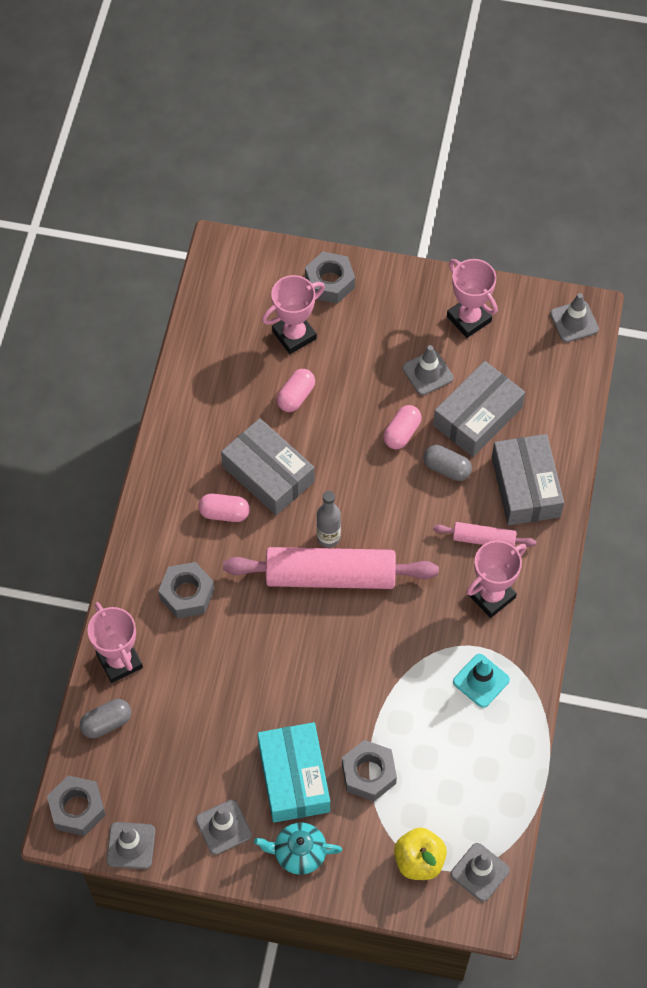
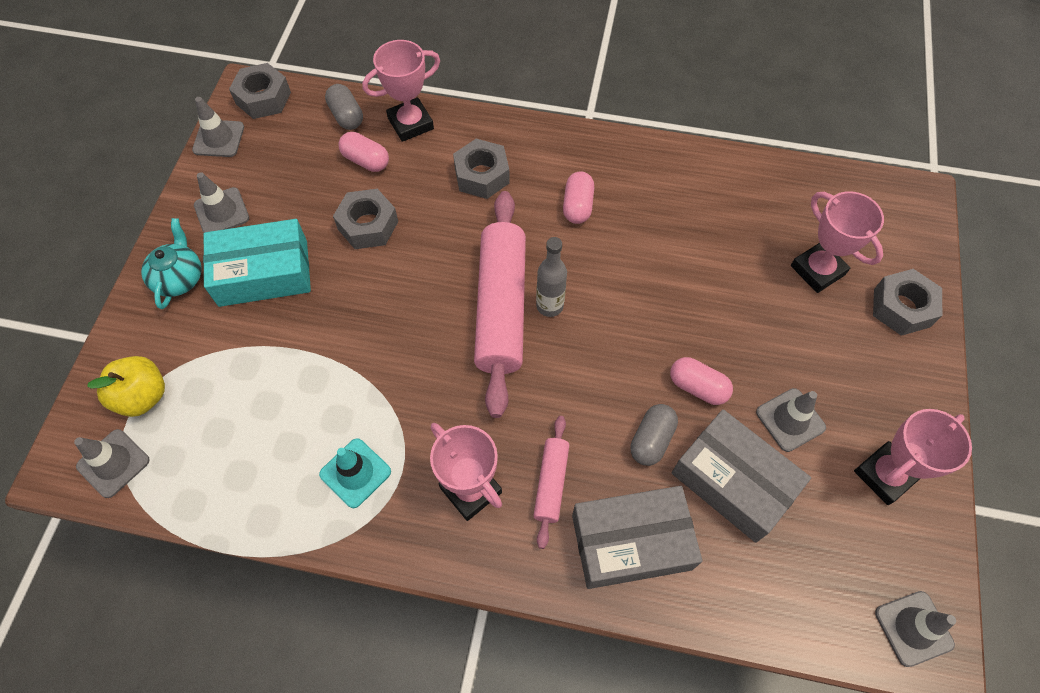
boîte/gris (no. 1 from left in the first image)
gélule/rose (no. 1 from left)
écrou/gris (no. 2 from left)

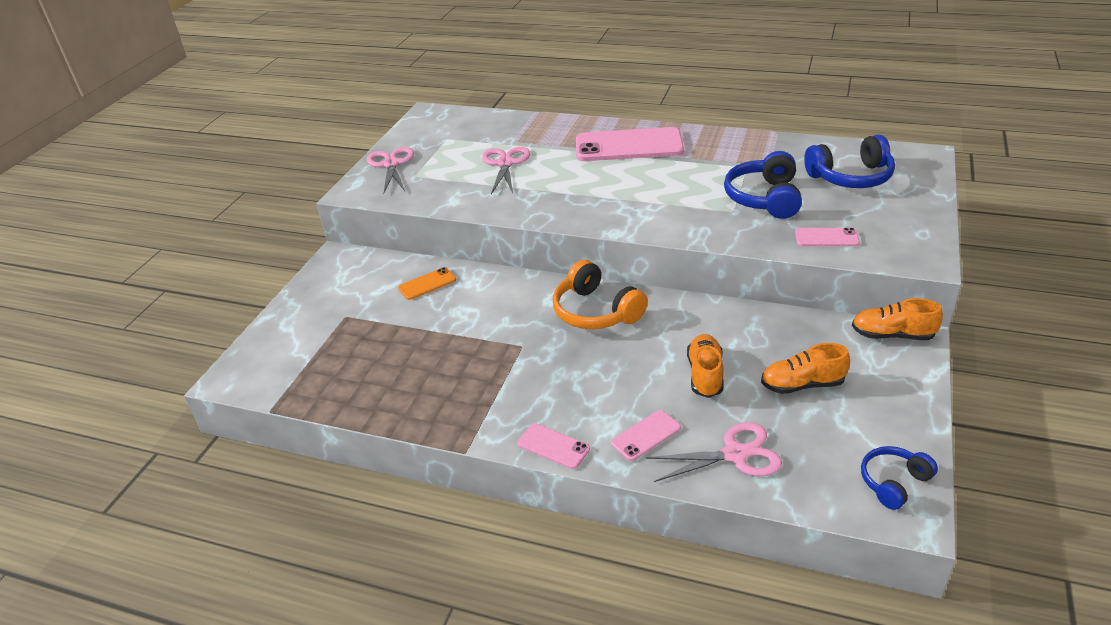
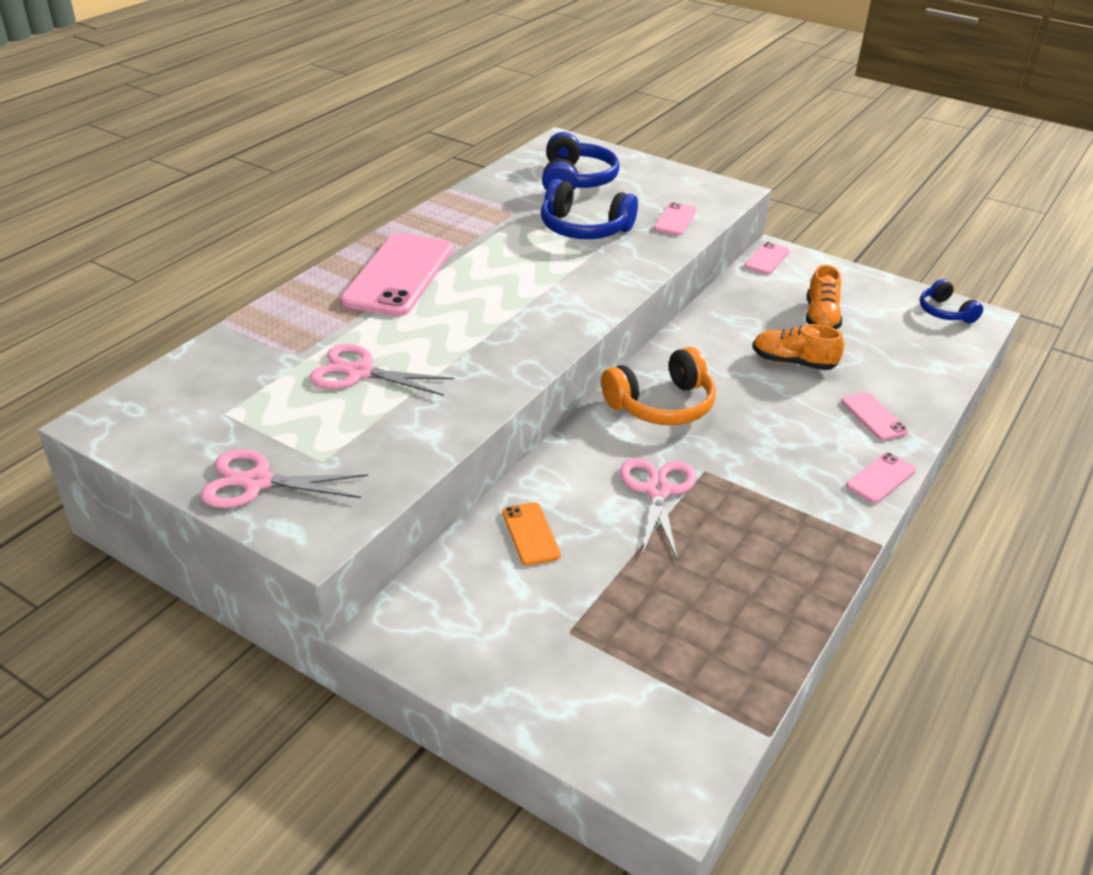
ciseaux/rose (no. 3 from left)
téléphone/rose (no. 3 from left)

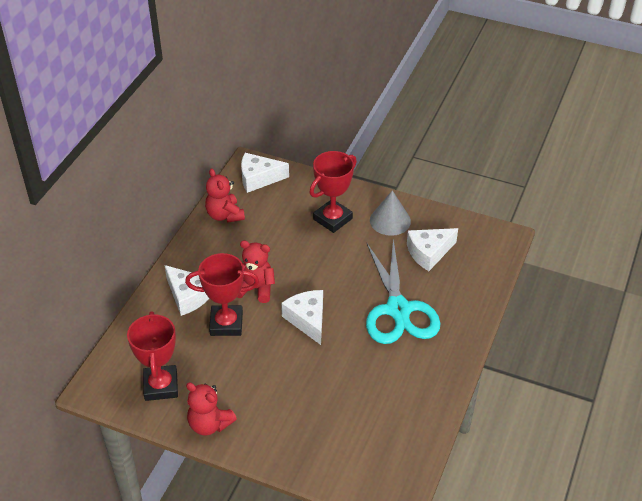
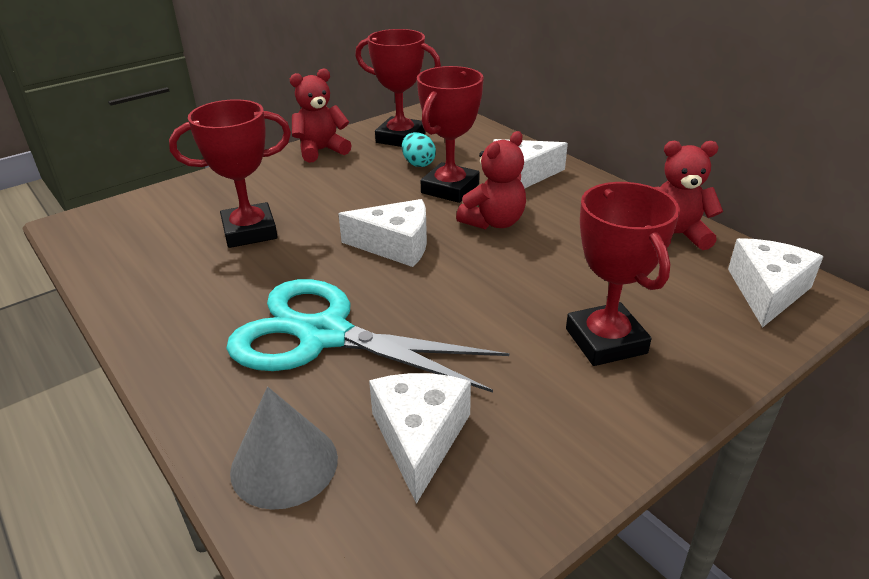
trophée/rouge (no. 1 from left)
œuf/turquoise
cône/gris

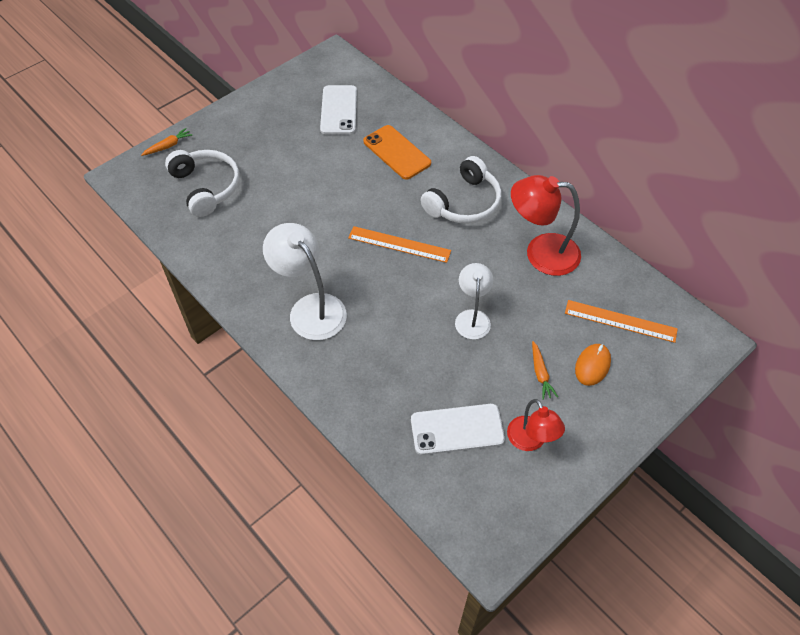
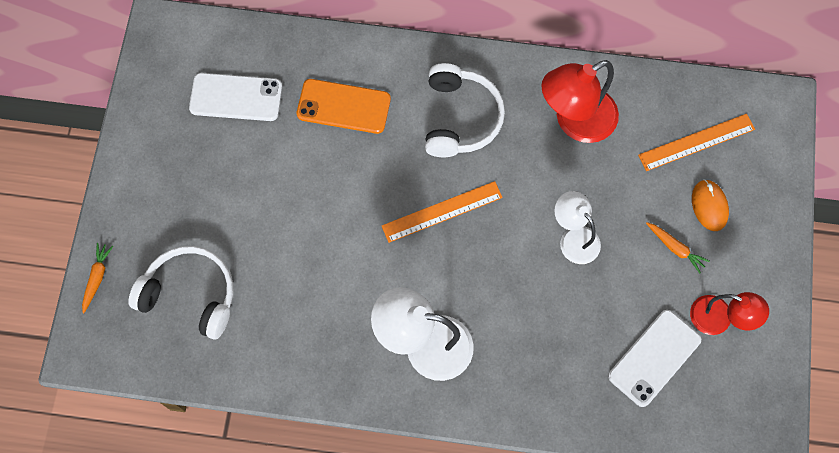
téléphone/blanc (no. 1 from left)

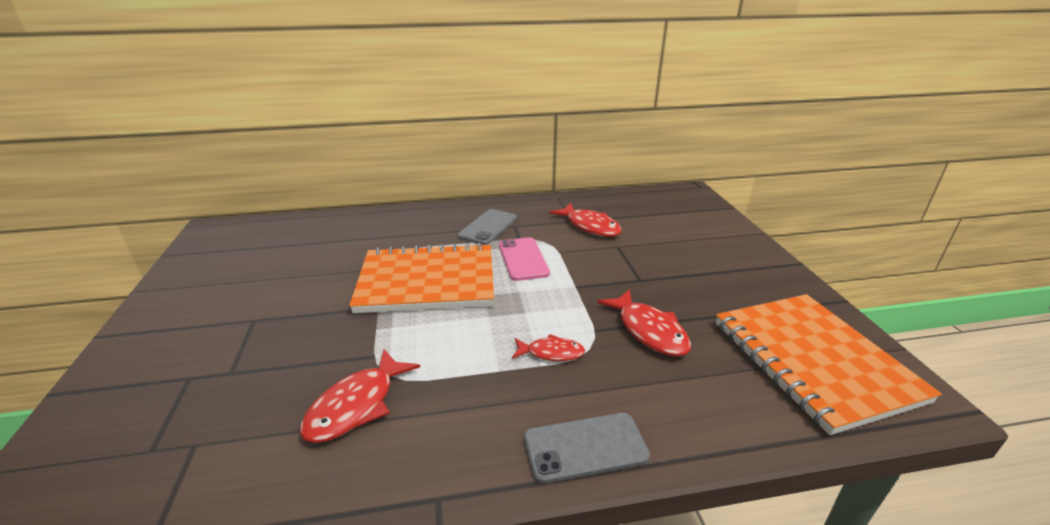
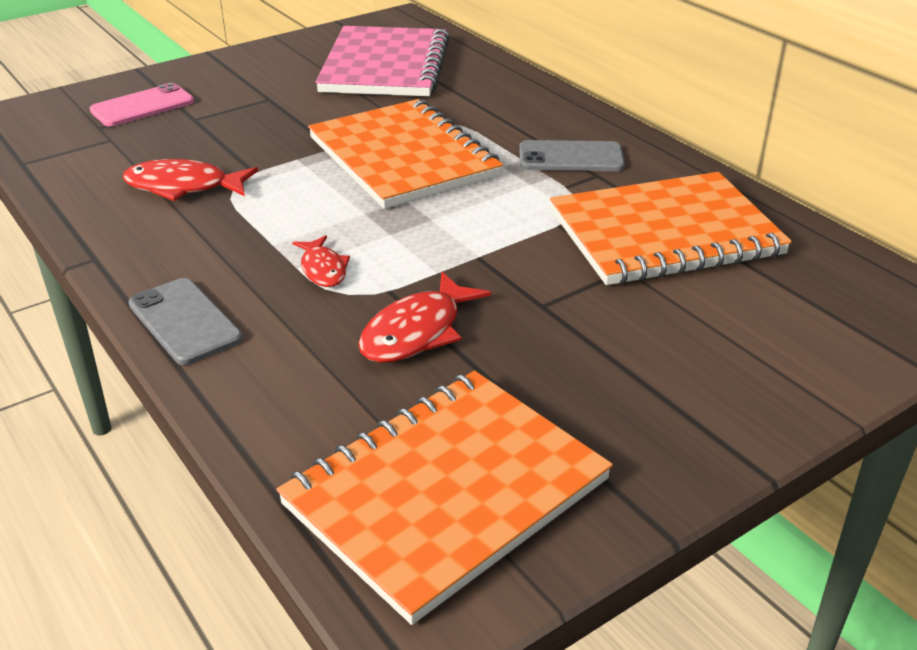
carnet/rose
téléphone/rose
carnet/orange (no. 3 from left)

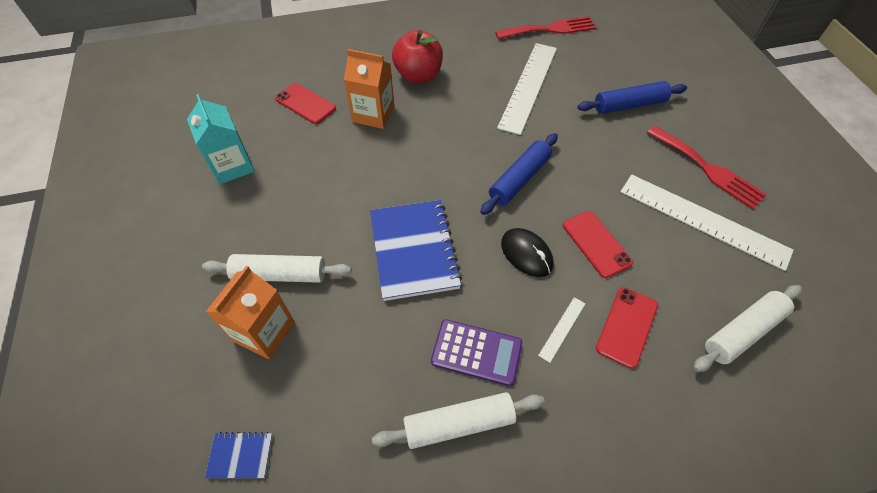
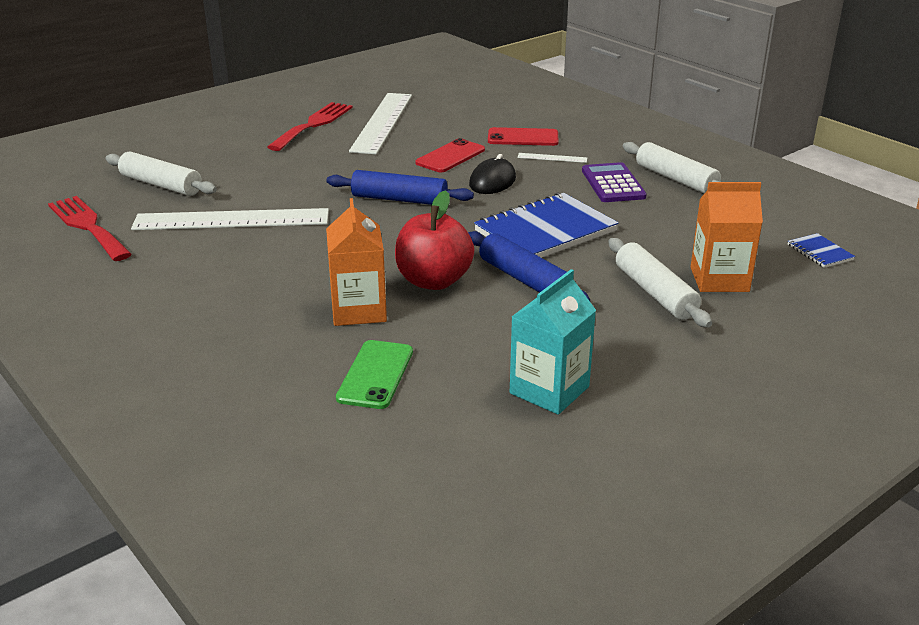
pomme/rouge
rouleau à pâtisserie/bleu (no. 2 from left)
rouleau à pâtisserie/blanc (no. 1 from left)
téléphone/vert

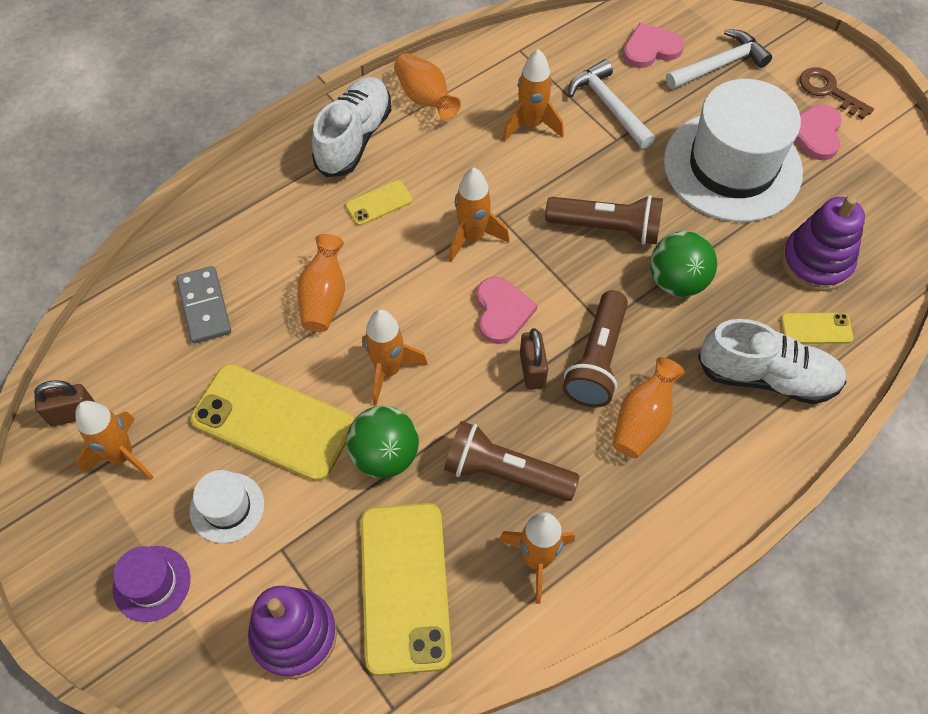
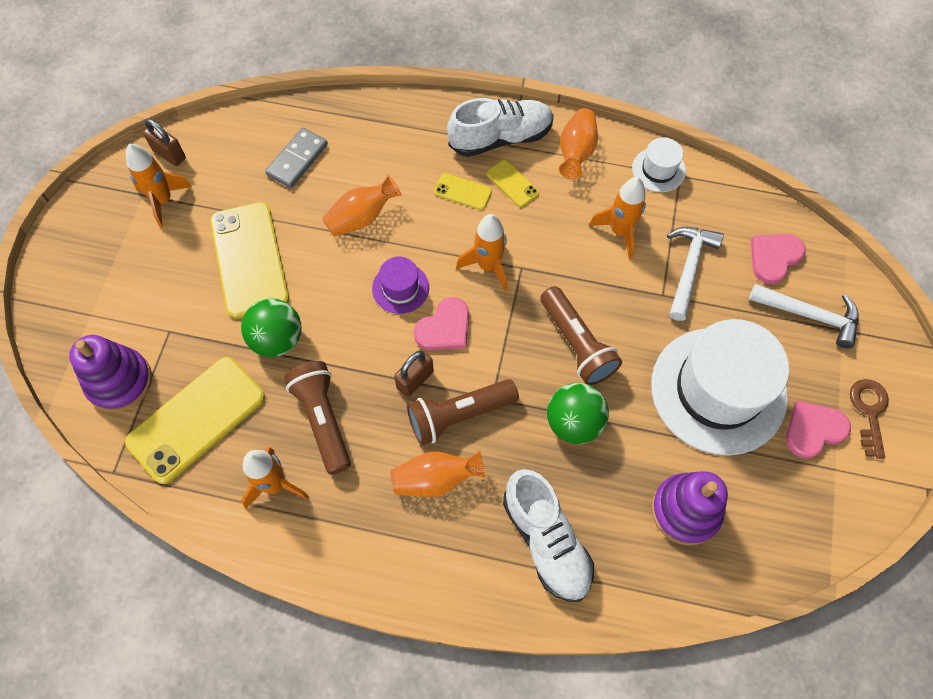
fusée/orange (no. 2 from left in the first image)
chapeau/violet
chapeau/blanc (no. 1 from left)
téléphone/jaune (no. 4 from left)
cœur/rose (no. 2 from left)

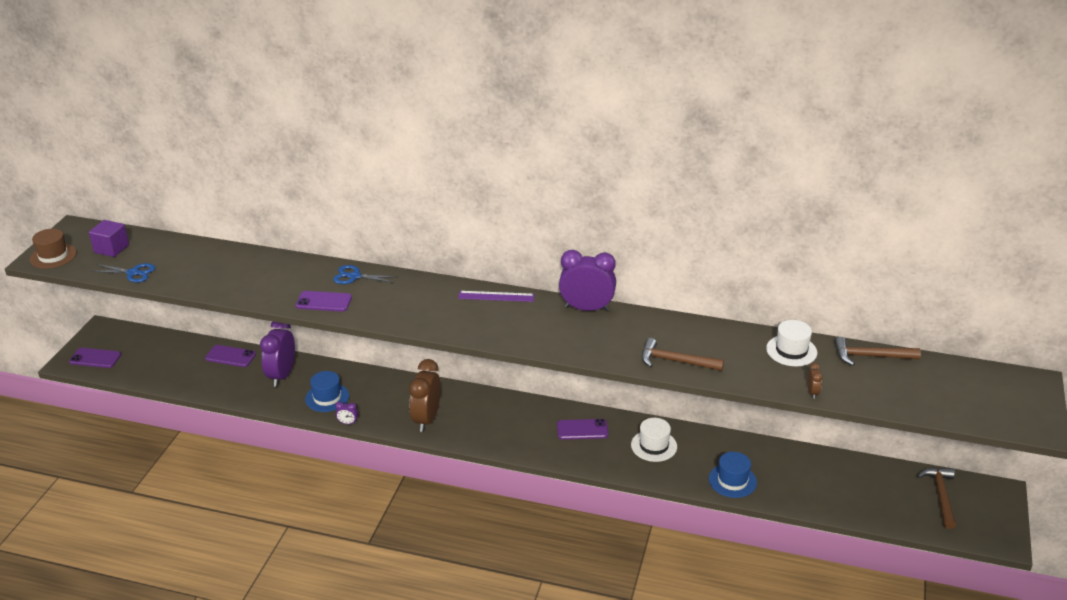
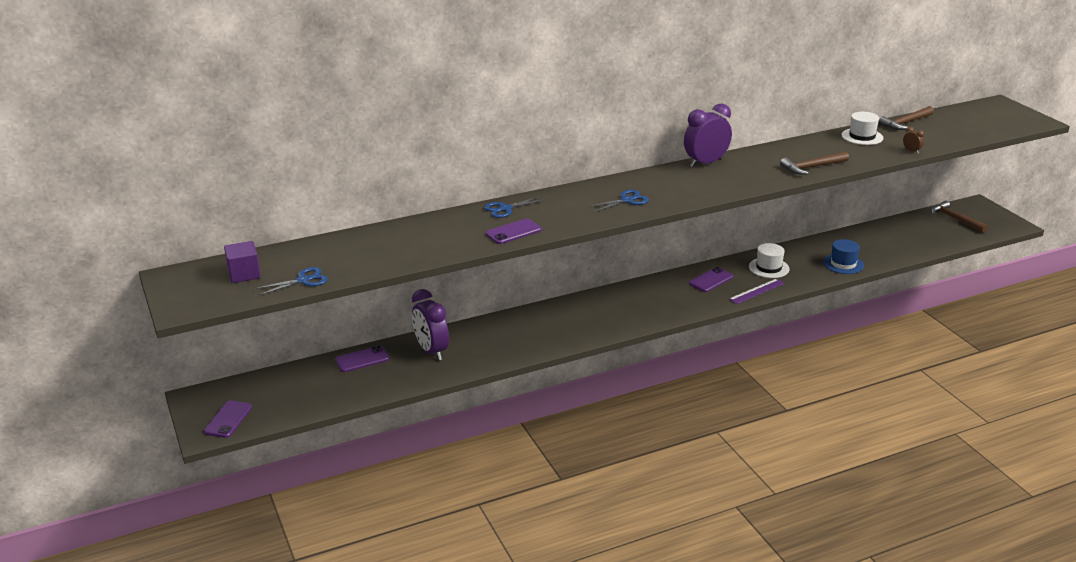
chapeau/marron
chapeau/bleu (no. 1 from left in the first image)
réveil/violet (no. 2 from left in the first image)
réveil/marron (no. 1 from left in the first image)
ciseaux/bleu (no. 3 from left)
règle/violet
téléphone/violet (no. 1 from left)

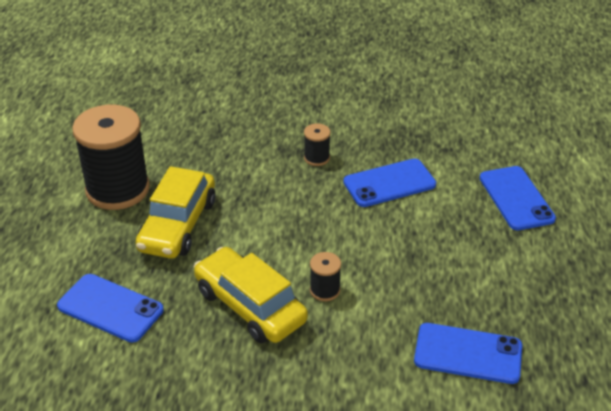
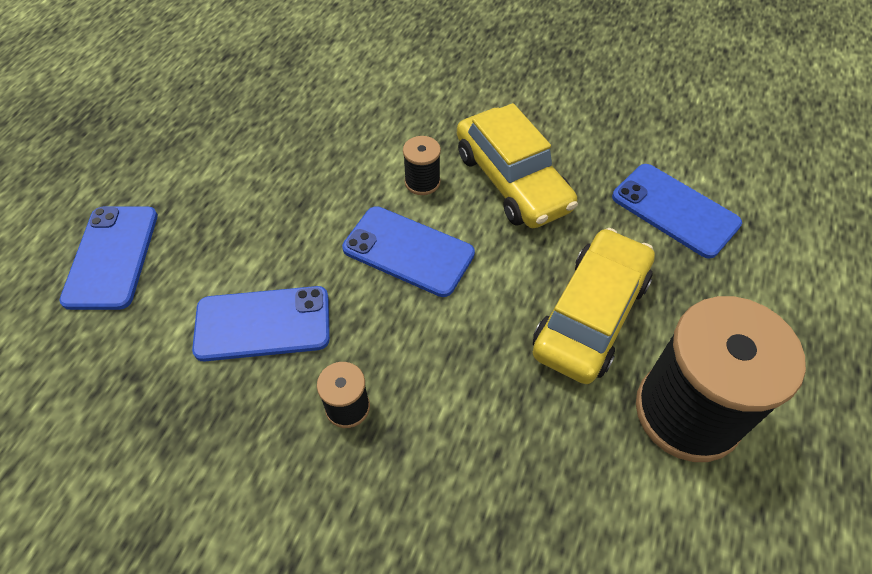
téléphone/bleu (no. 3 from left)

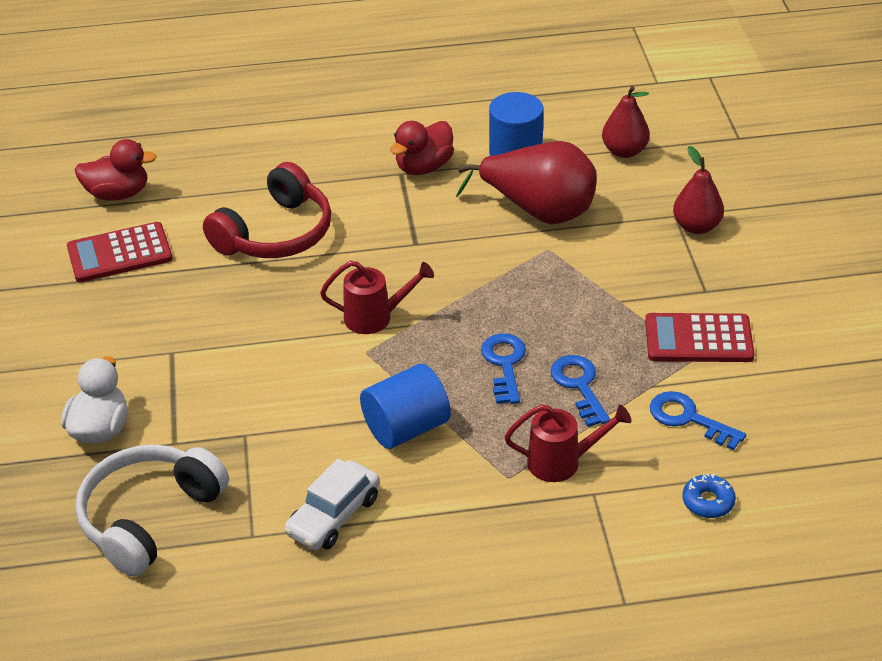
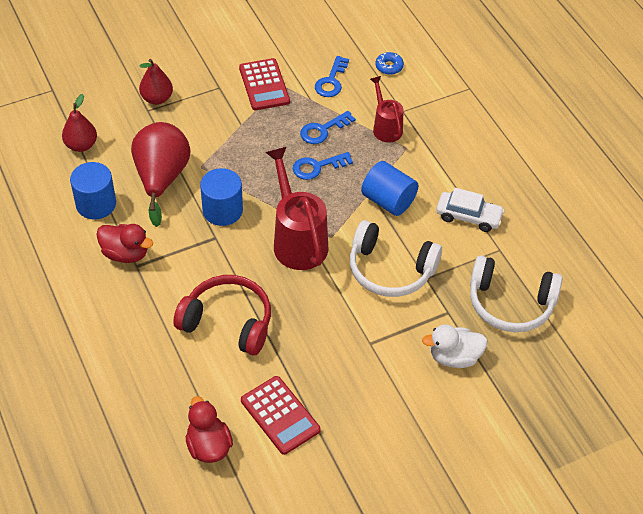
cylindre/bleu (no. 2 from left)
casque audio/blanc (no. 1 from left)
arrosoir/rouge (no. 1 from left)

